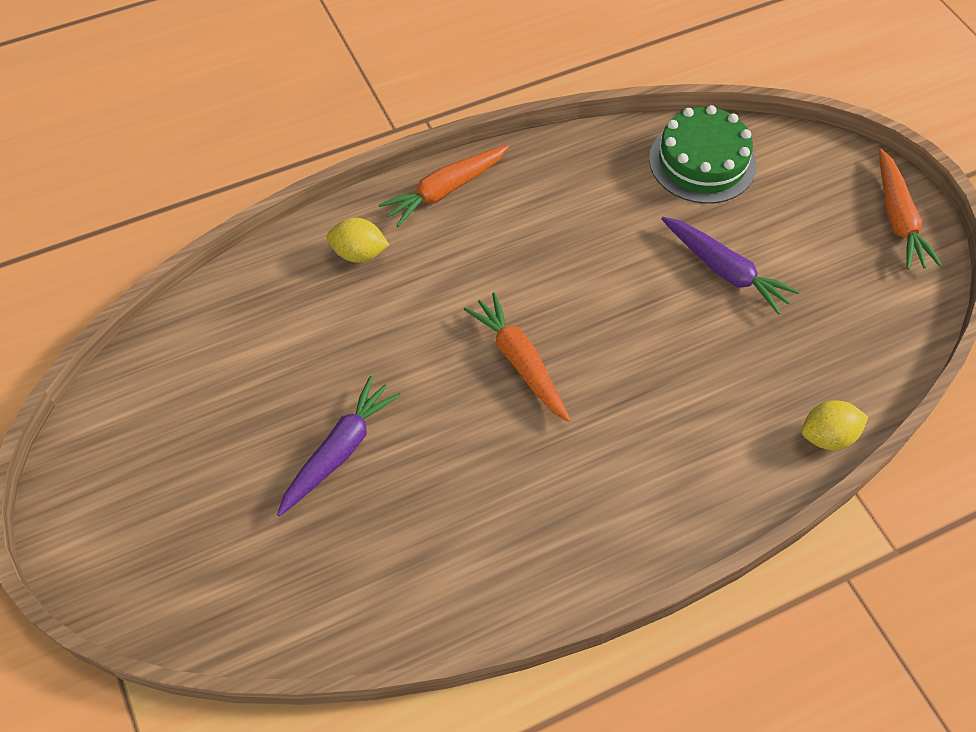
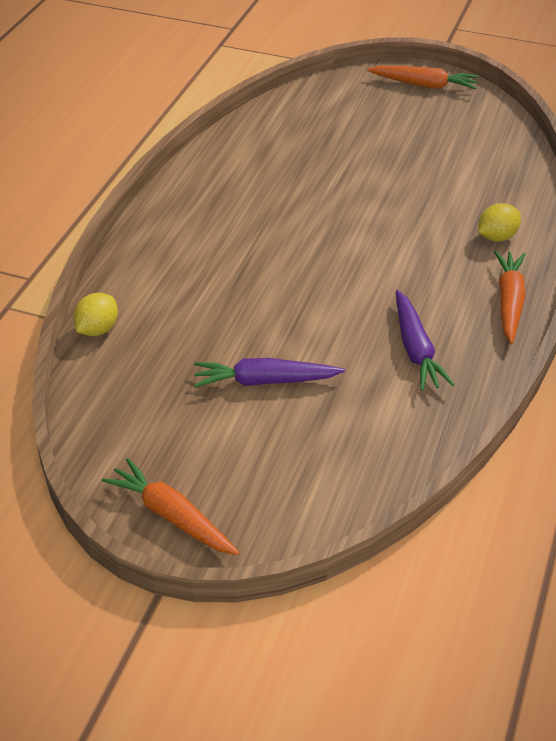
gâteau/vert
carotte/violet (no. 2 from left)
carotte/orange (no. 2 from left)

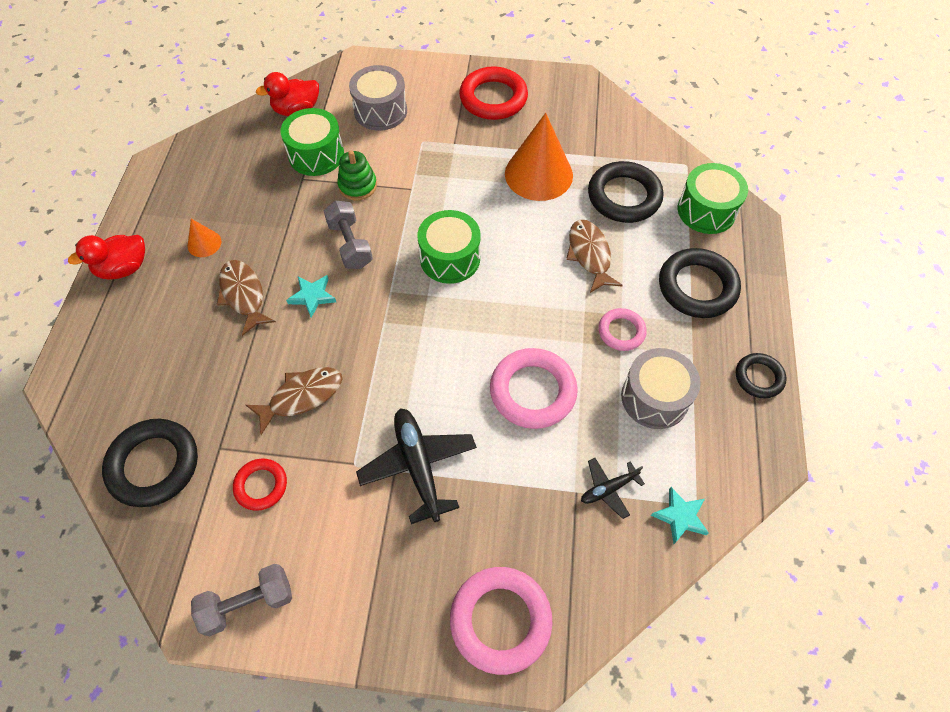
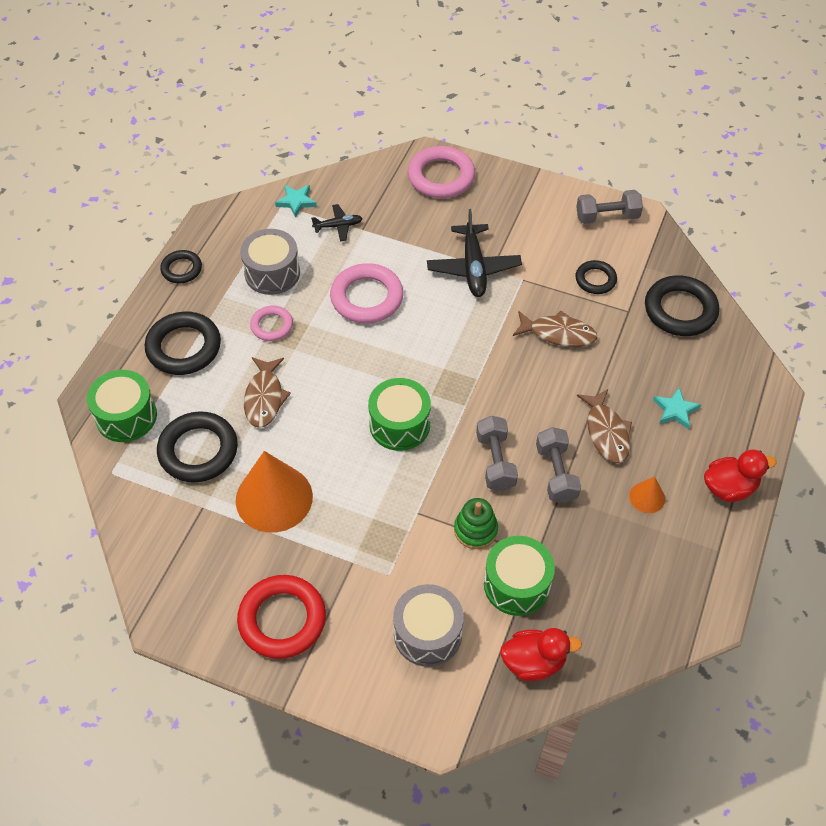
haltère/gris (no. 2 from left)
étoile/turquoise (no. 2 from left)
anneau/noir (no. 4 from left)
poisson/marron (no. 2 from left)

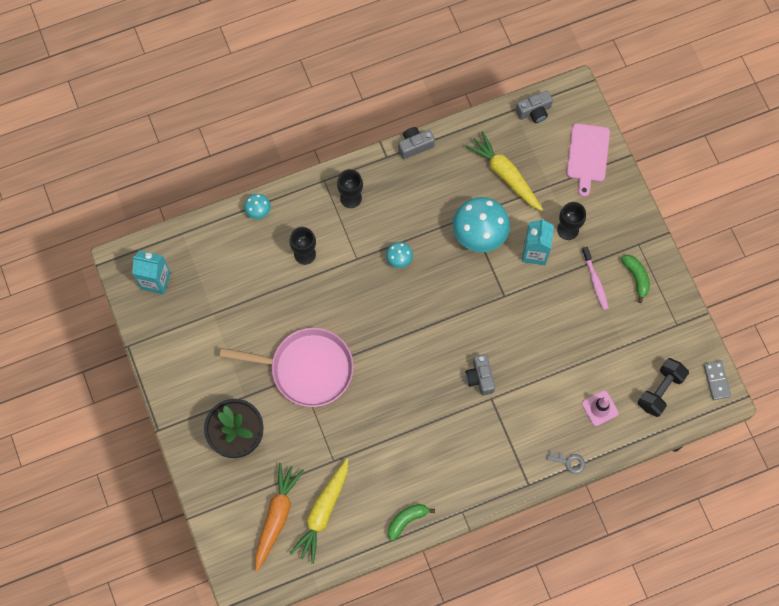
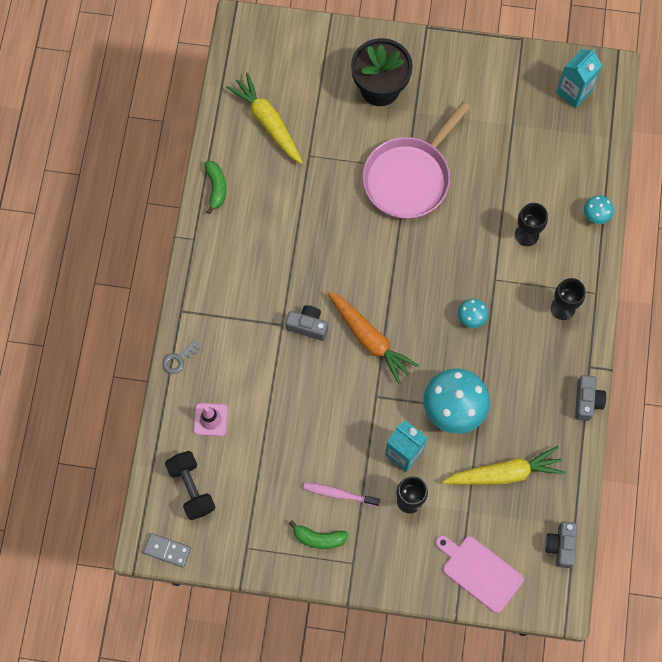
carotte/orange

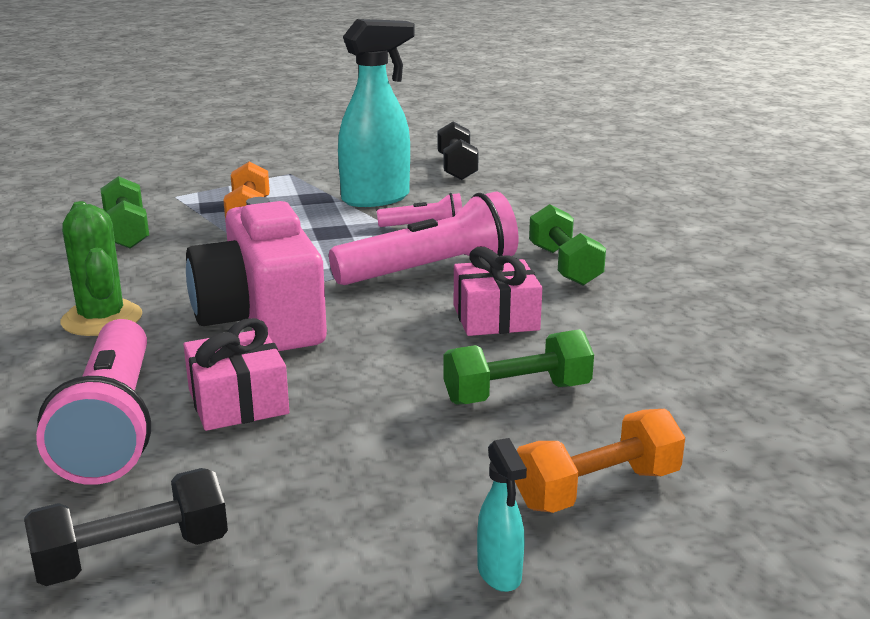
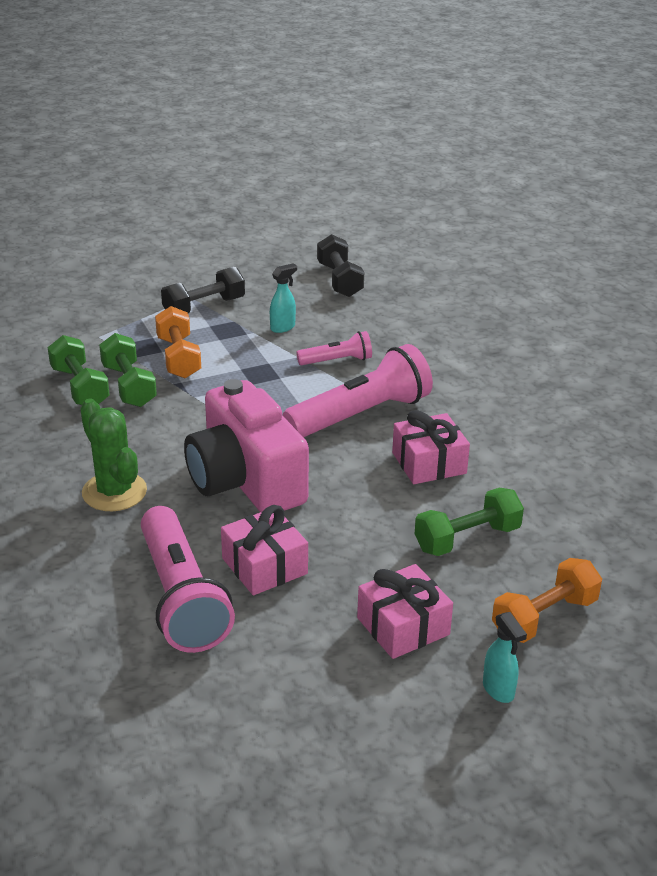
cadeau/rose (no. 2 from left)
haltère/noir (no. 1 from left)
haltère/vert (no. 2 from left)
vaporisateur/turquoise (no. 1 from left)

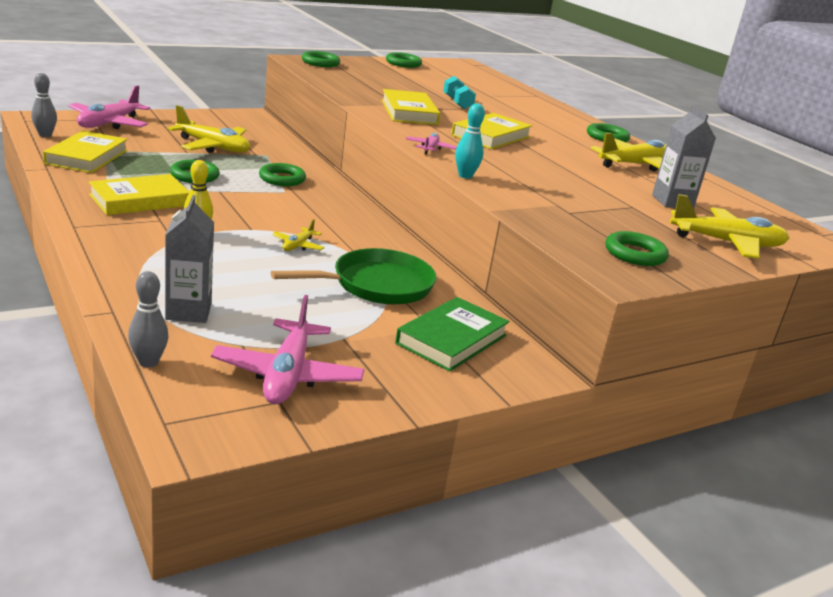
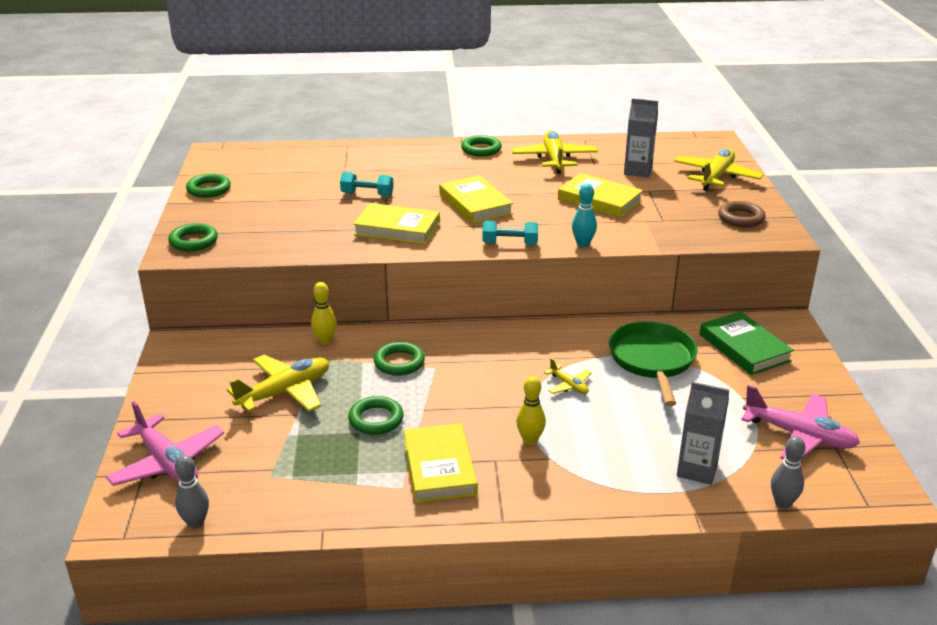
quille/jaune (no. 1 from left)
livre/jaune (no. 4 from left)
haltère/turquoise (no. 2 from left)
anneau/marron

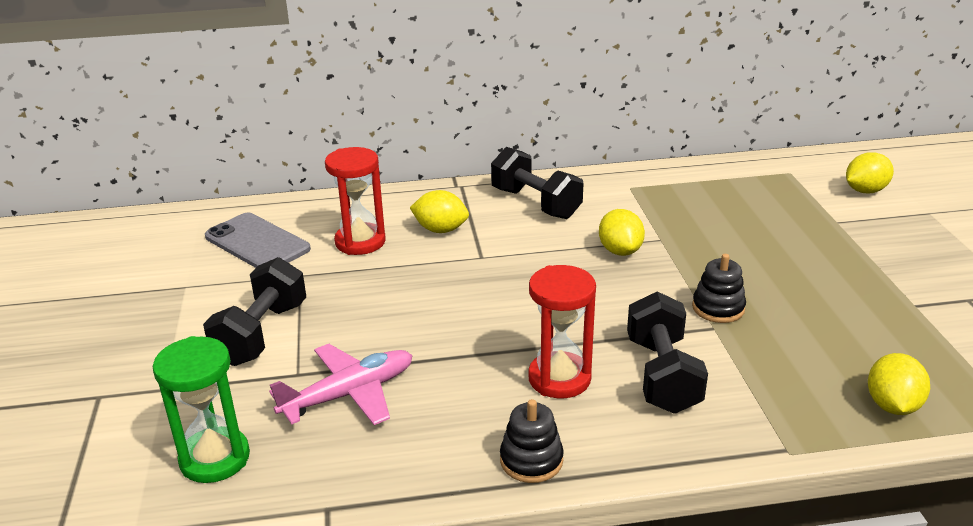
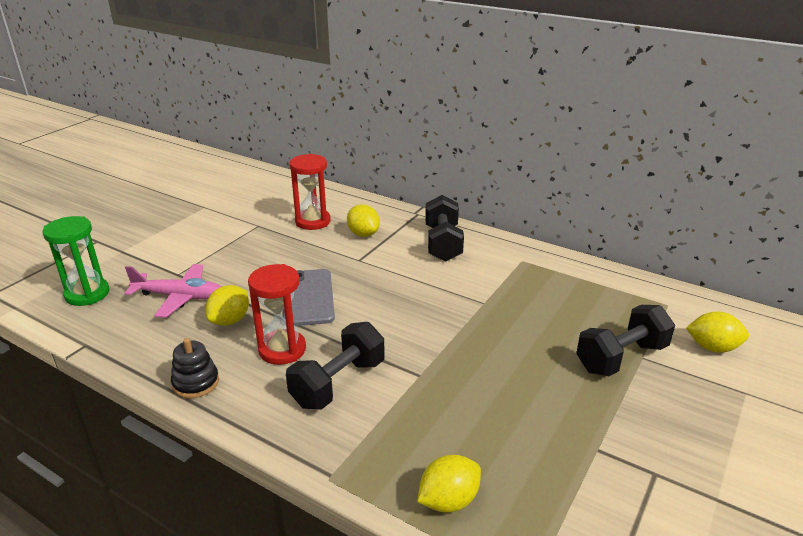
jouet à empiler/noir (no. 2 from left in the first image)
haltère/noir (no. 3 from left)
téléphone/gris
citron/jaune (no. 1 from left)

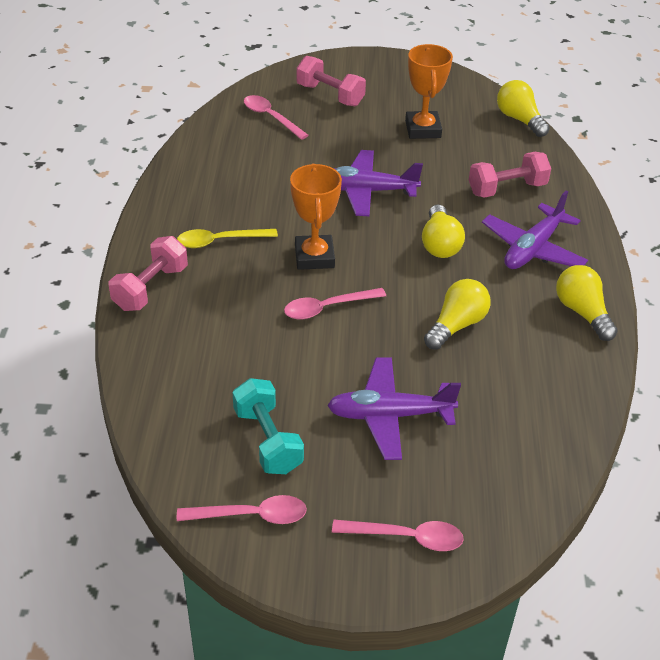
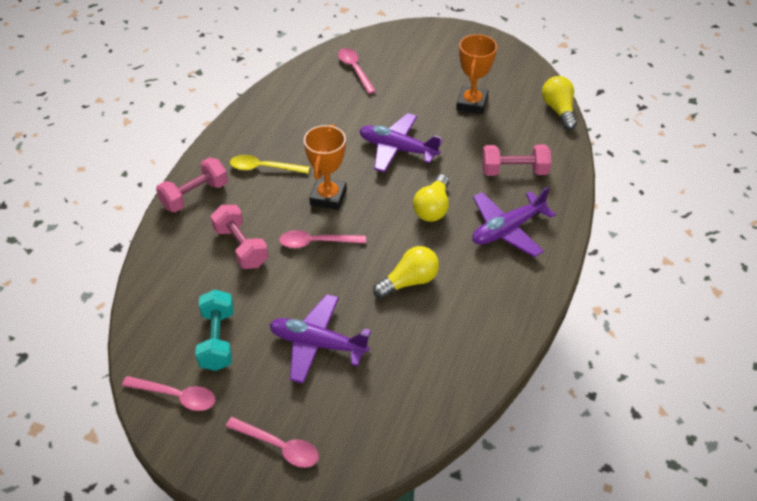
ampoule/jaune (no. 4 from left in the first image)
haltère/rose (no. 2 from left)

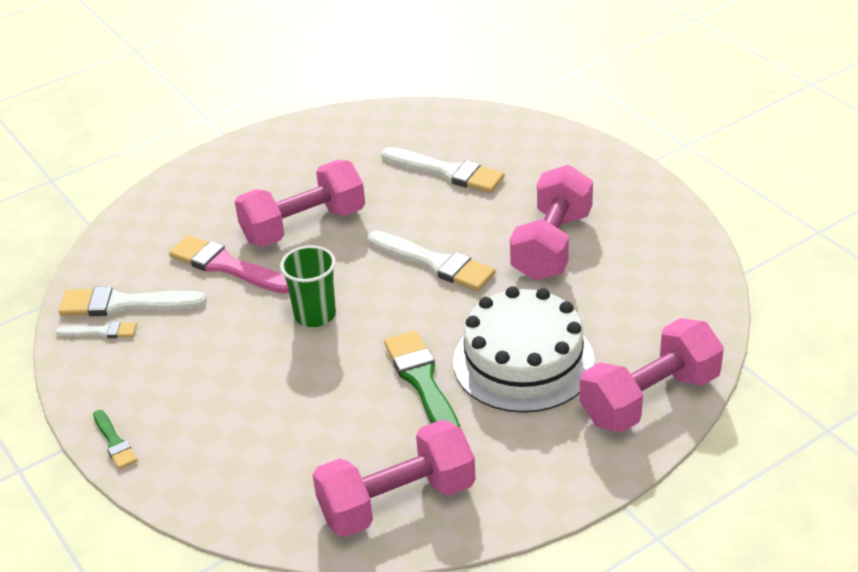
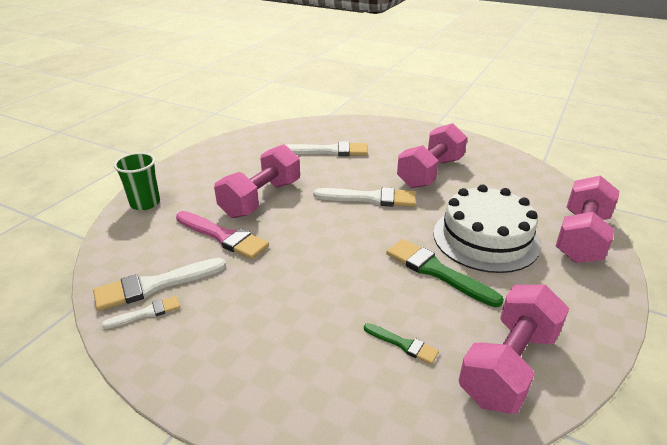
pinceau/vert (no. 1 from left)
gobelet/vert
pinceau/rose
haltère/rose (no. 2 from left)

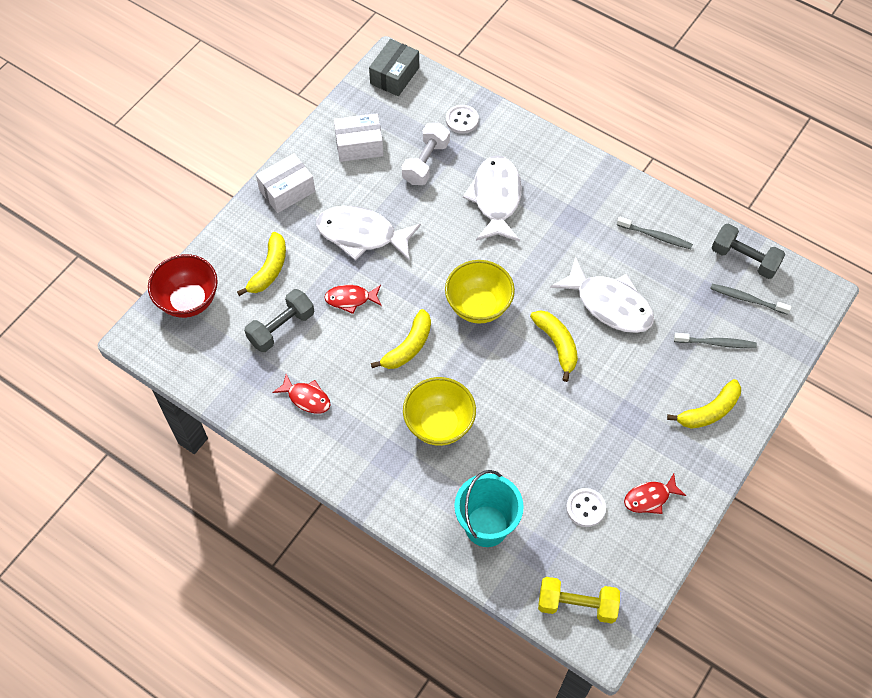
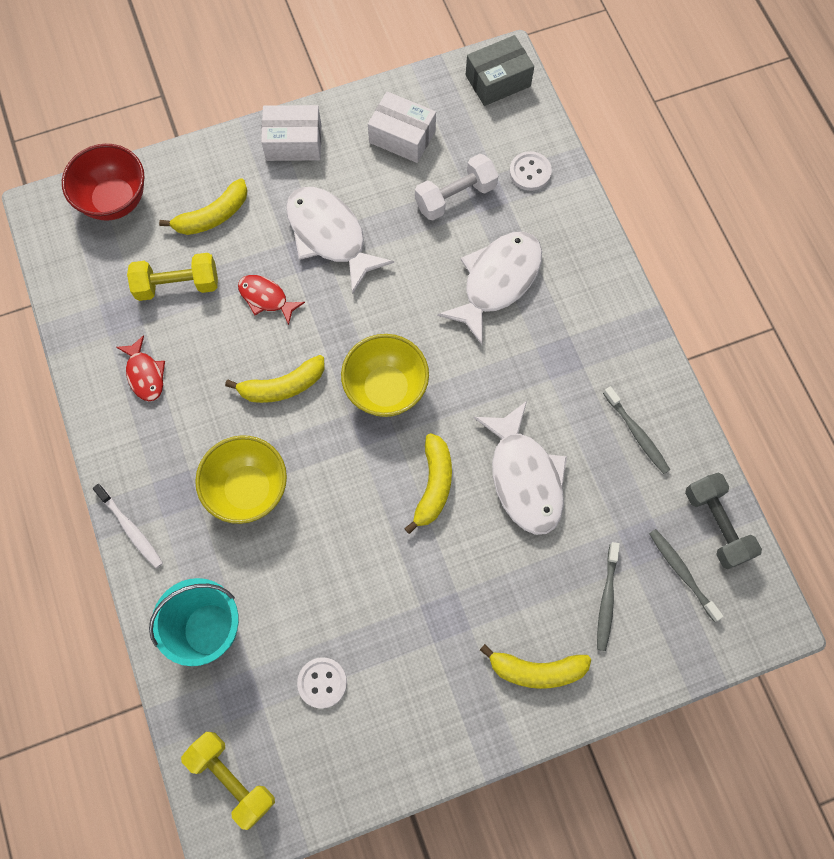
poisson/rouge (no. 3 from left in the first image)
brosse à dents/blanc
haltère/jaune (no. 1 from left)
brosse à dents/gris (no. 1 from left)

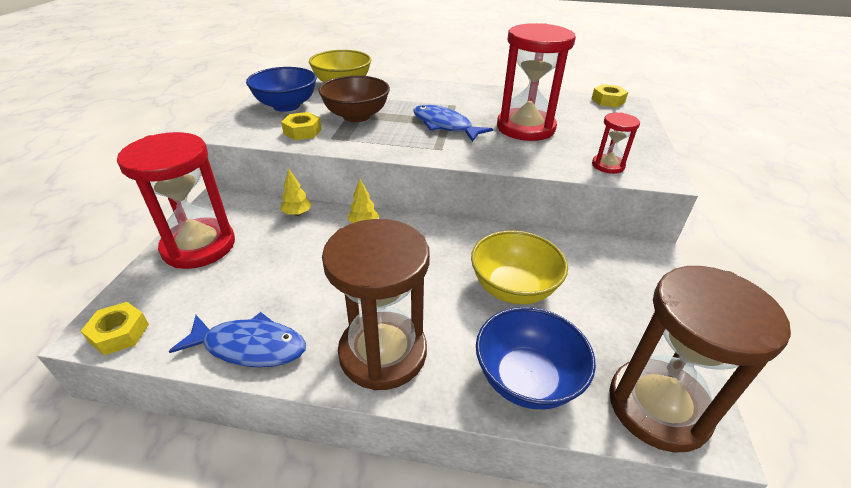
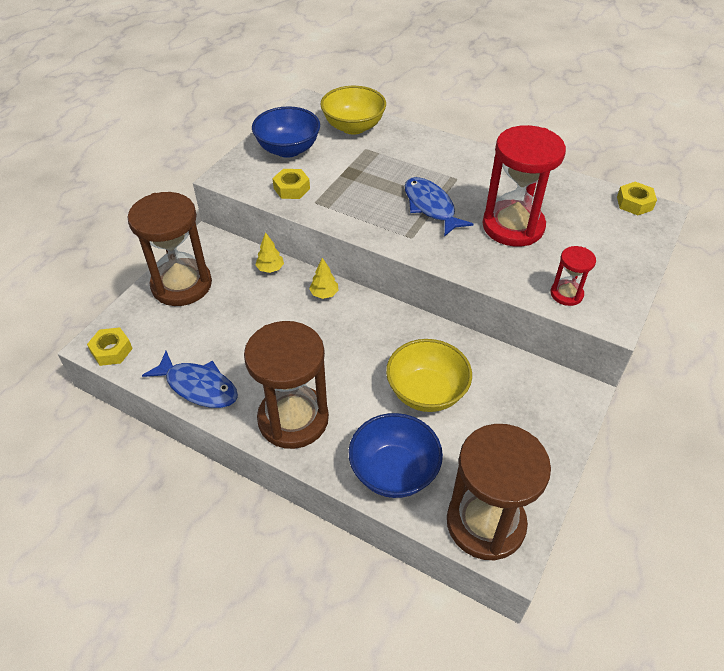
bol/marron
sablier/marron (no. 1 from left)

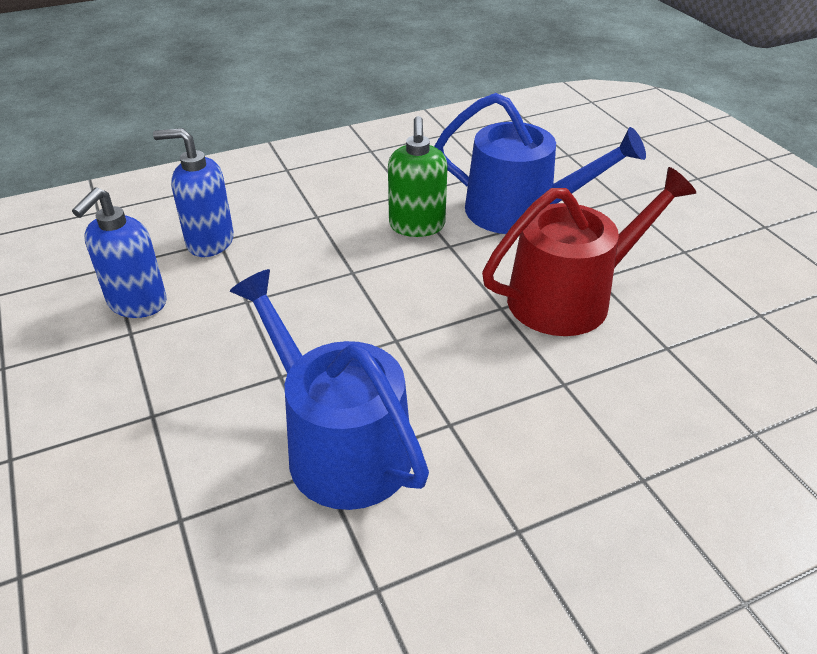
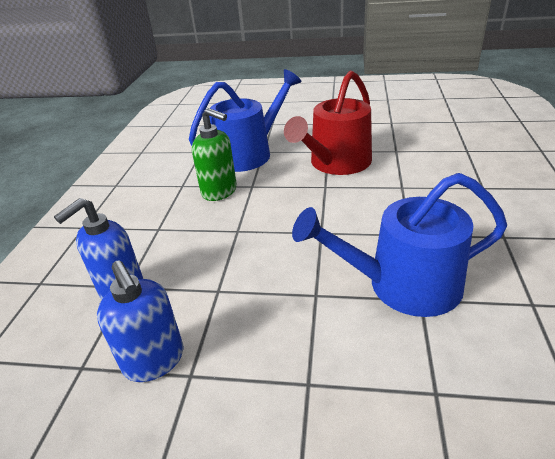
arrosoir/rouge

